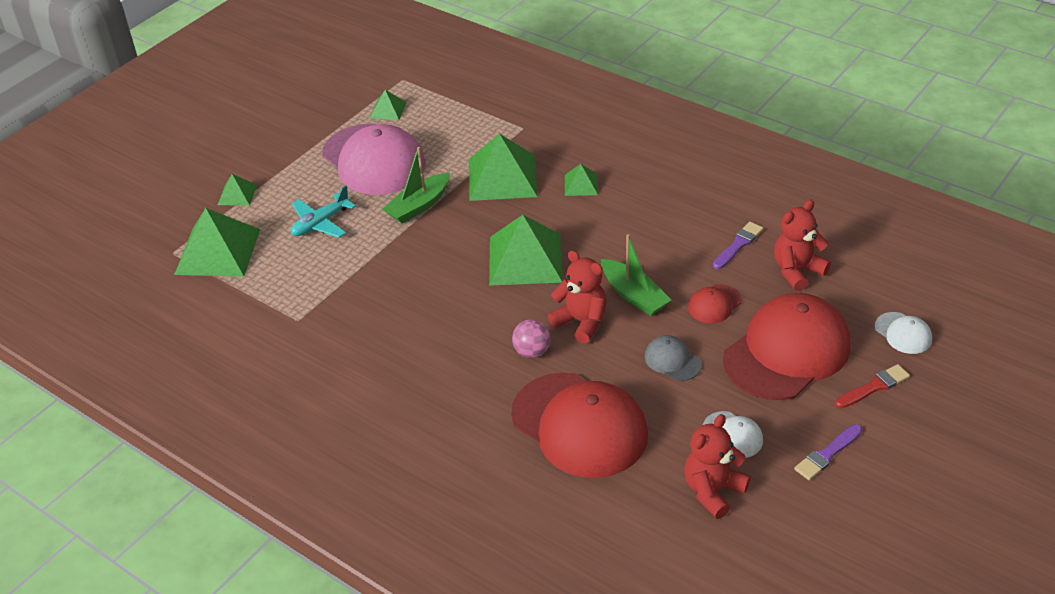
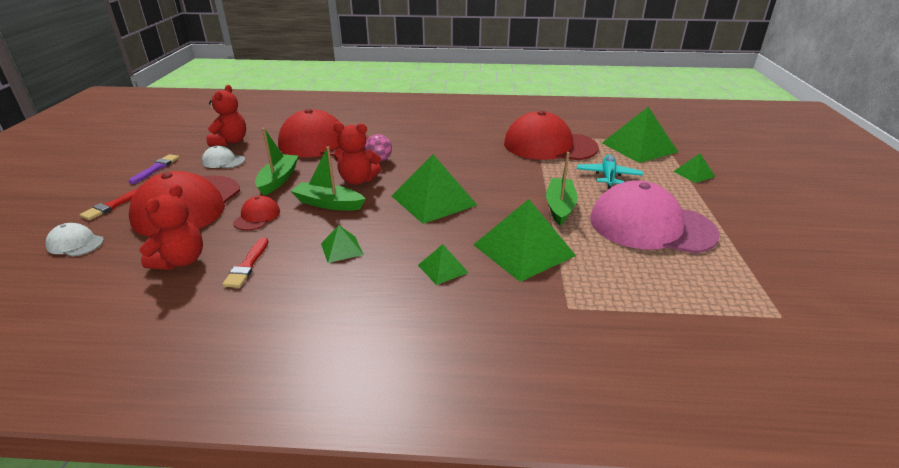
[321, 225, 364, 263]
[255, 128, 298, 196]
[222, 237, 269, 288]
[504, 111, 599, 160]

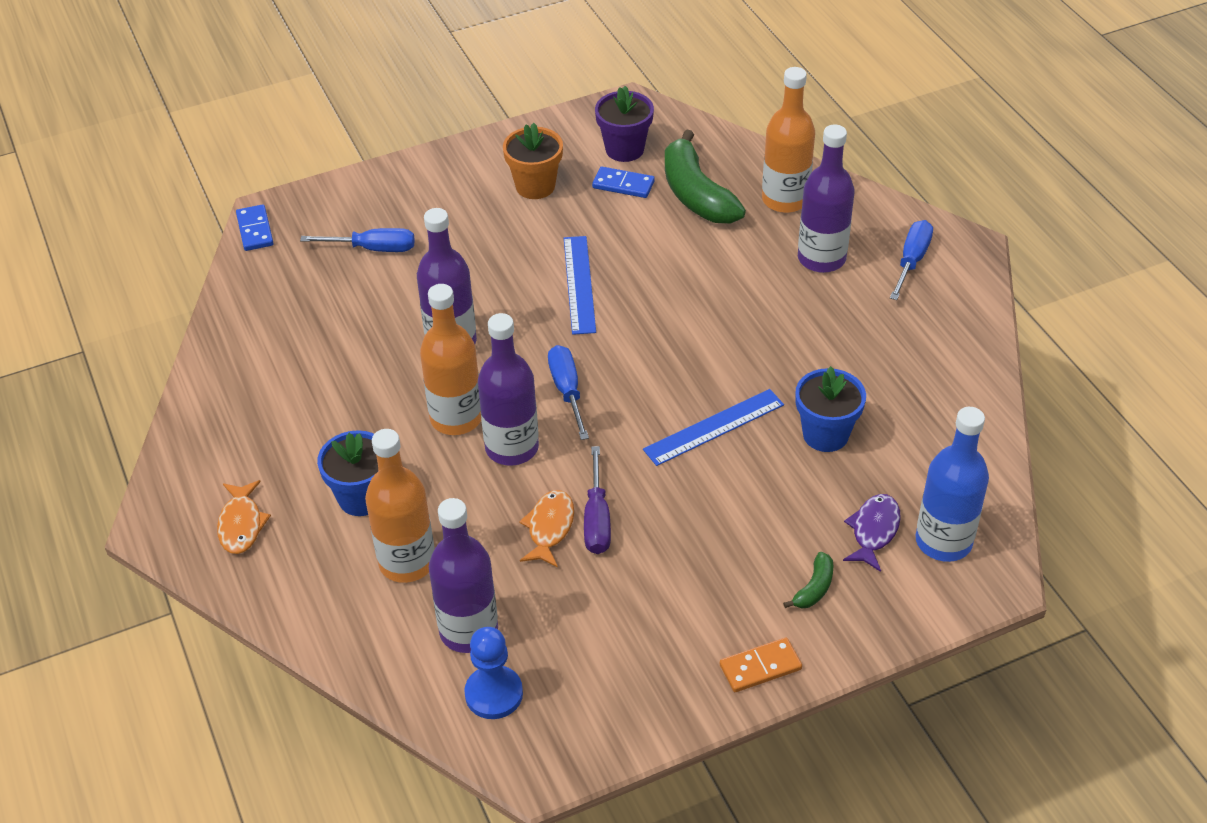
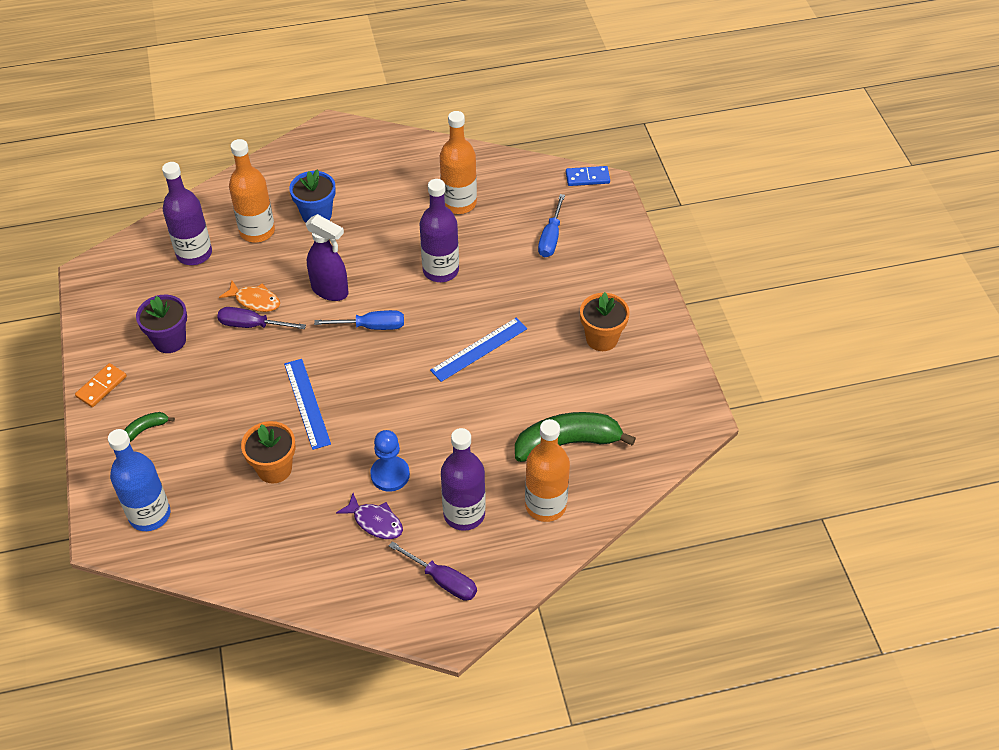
[217, 480, 271, 554] (first image)
[440, 111, 477, 214]
[370, 430, 410, 492]
[305, 214, 349, 301]
[430, 318, 527, 382]
[592, 167, 655, 198] (first image)
[136, 295, 187, 353]
[75, 363, 127, 407]
[124, 412, 175, 442]
[241, 421, 295, 484]
[336, 493, 403, 539]
[389, 541, 477, 601]

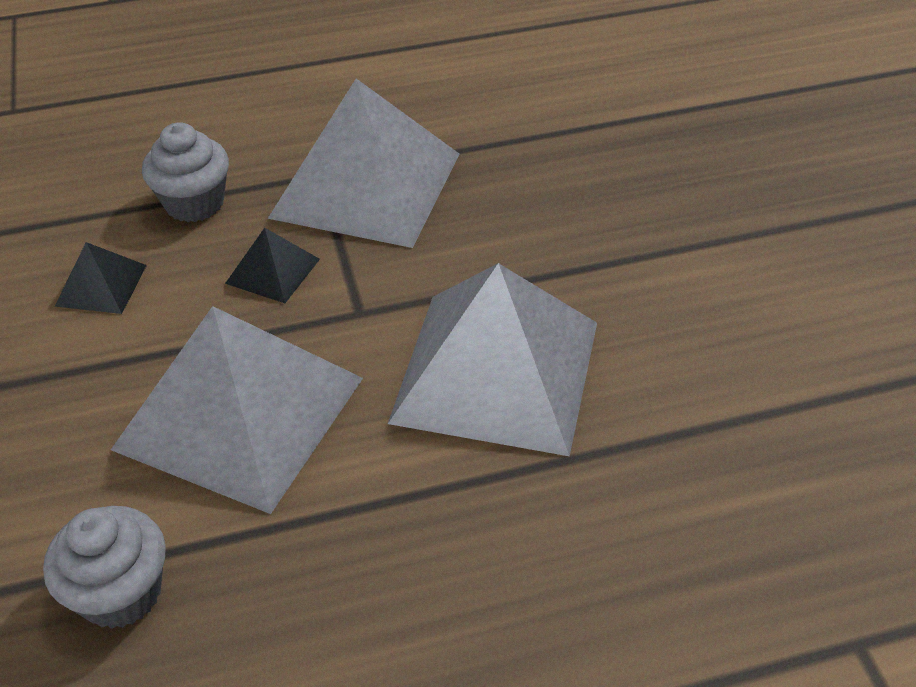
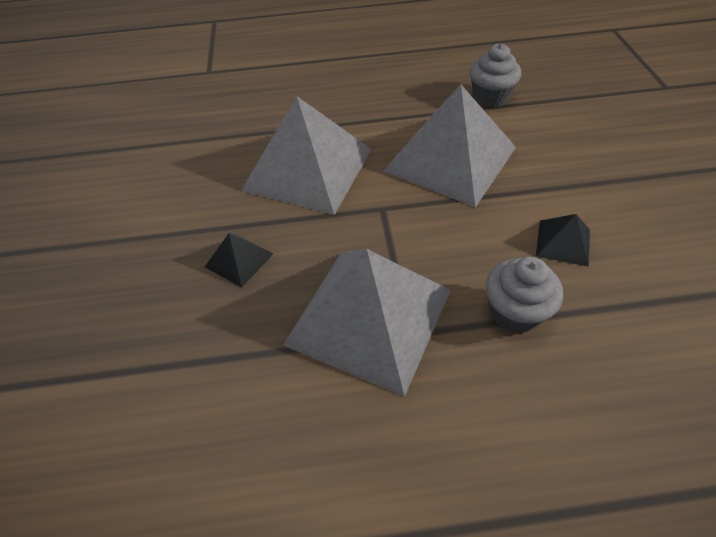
[205, 233, 274, 288]

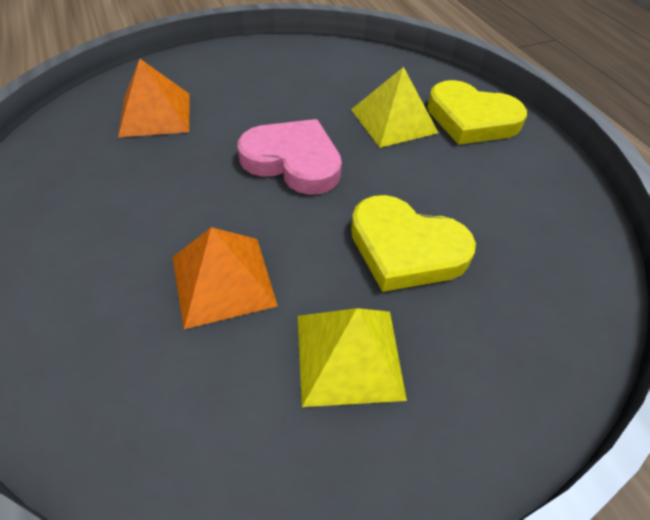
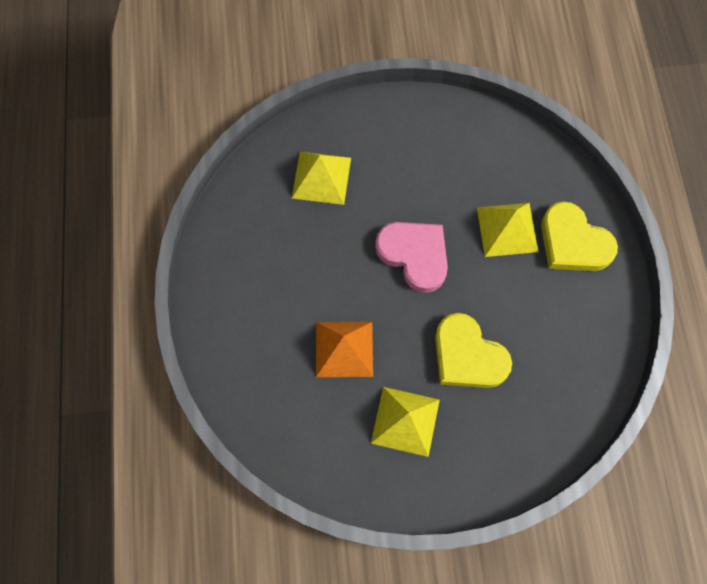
[292, 152, 351, 205]

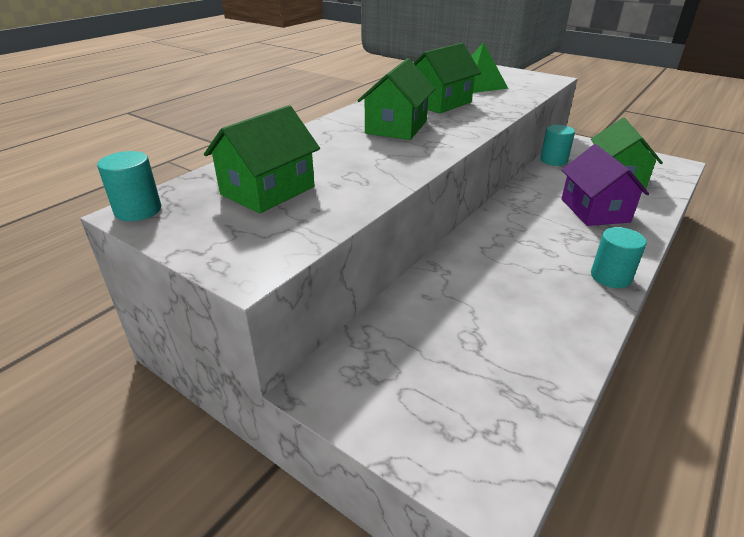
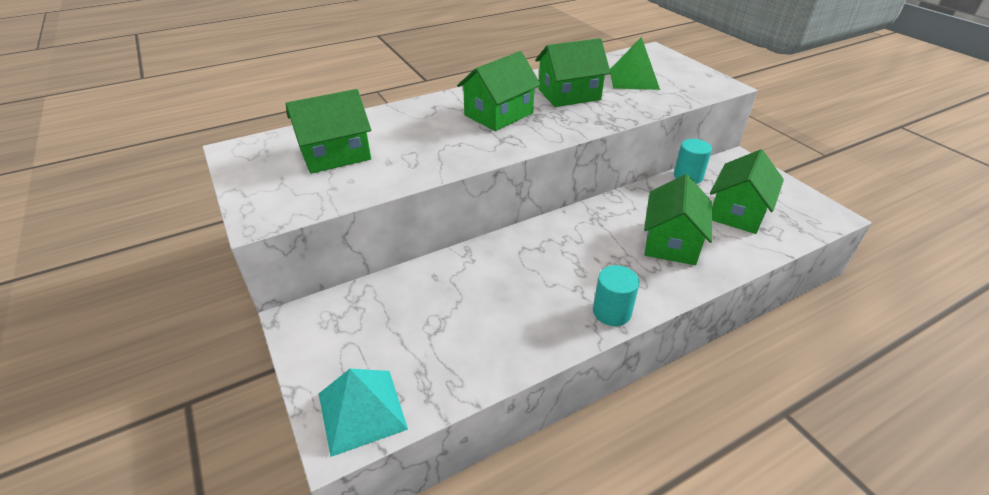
[97, 151, 161, 221] (first image)
[644, 174, 712, 265]
[319, 369, 408, 457]

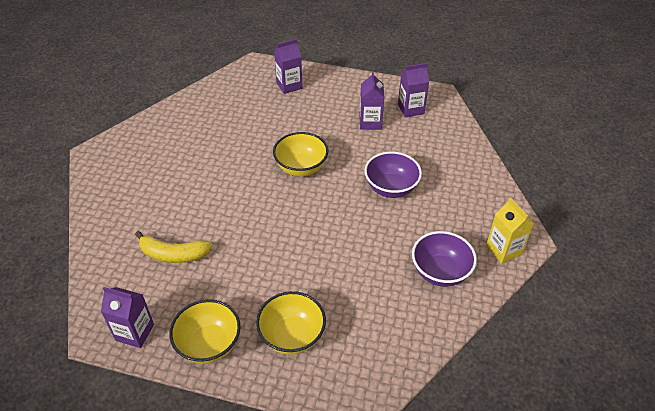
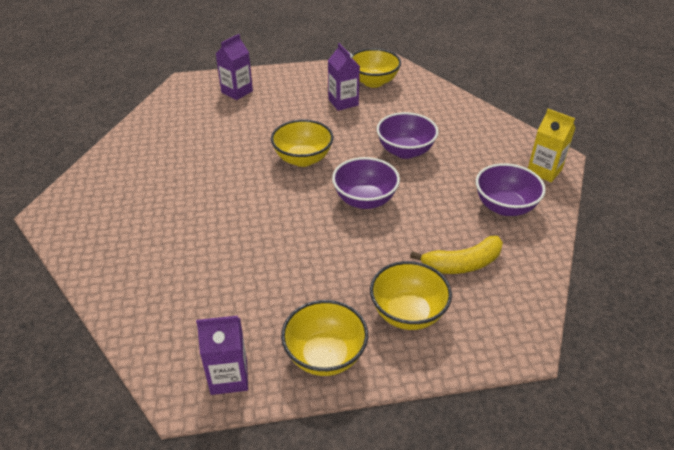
[410, 236, 503, 274]
[352, 48, 401, 88]
[332, 157, 400, 209]

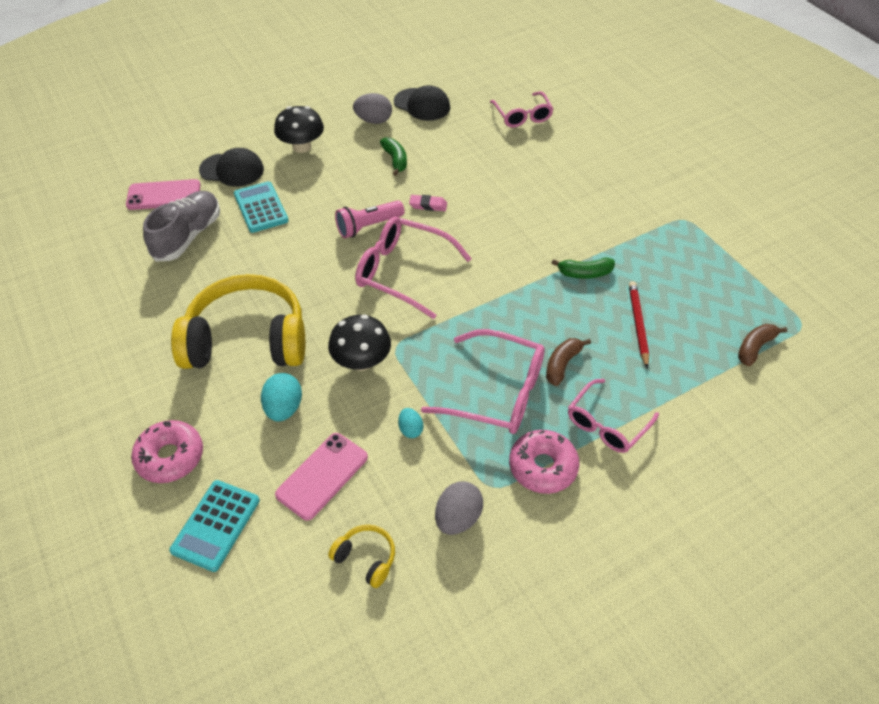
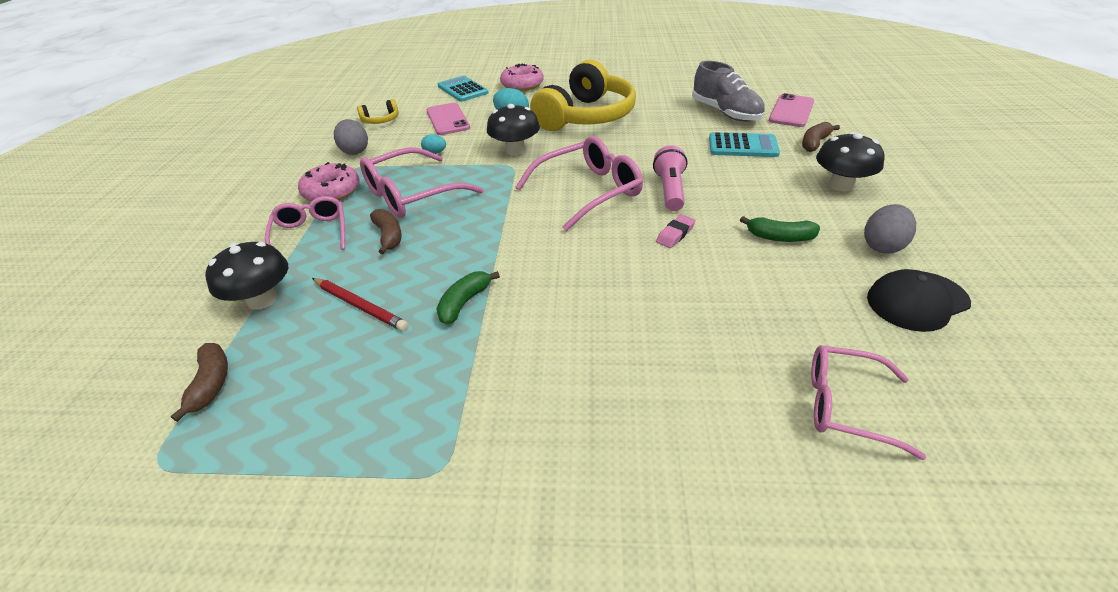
[802, 122, 840, 152]
[205, 242, 288, 310]

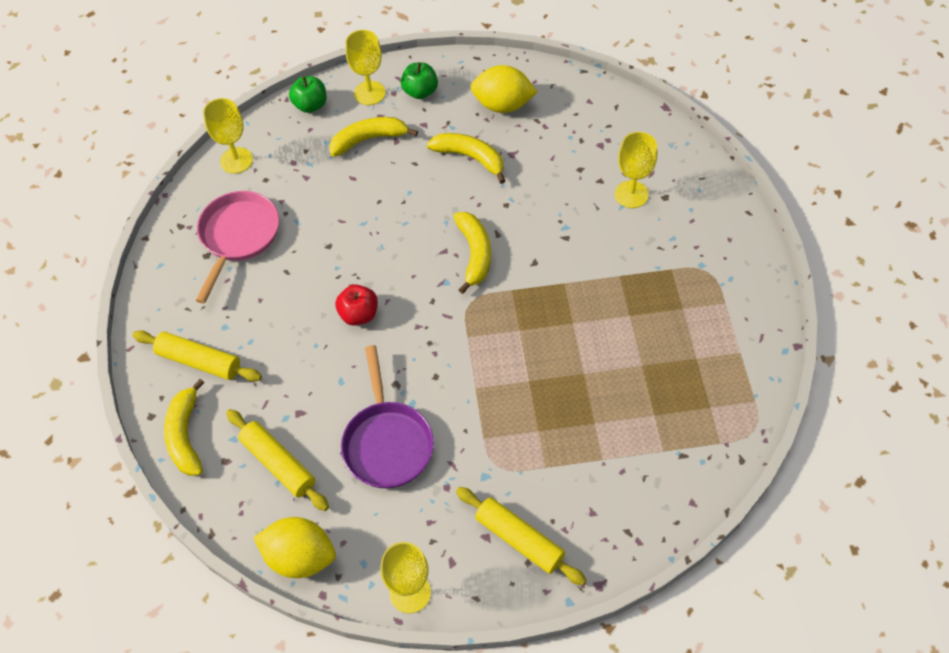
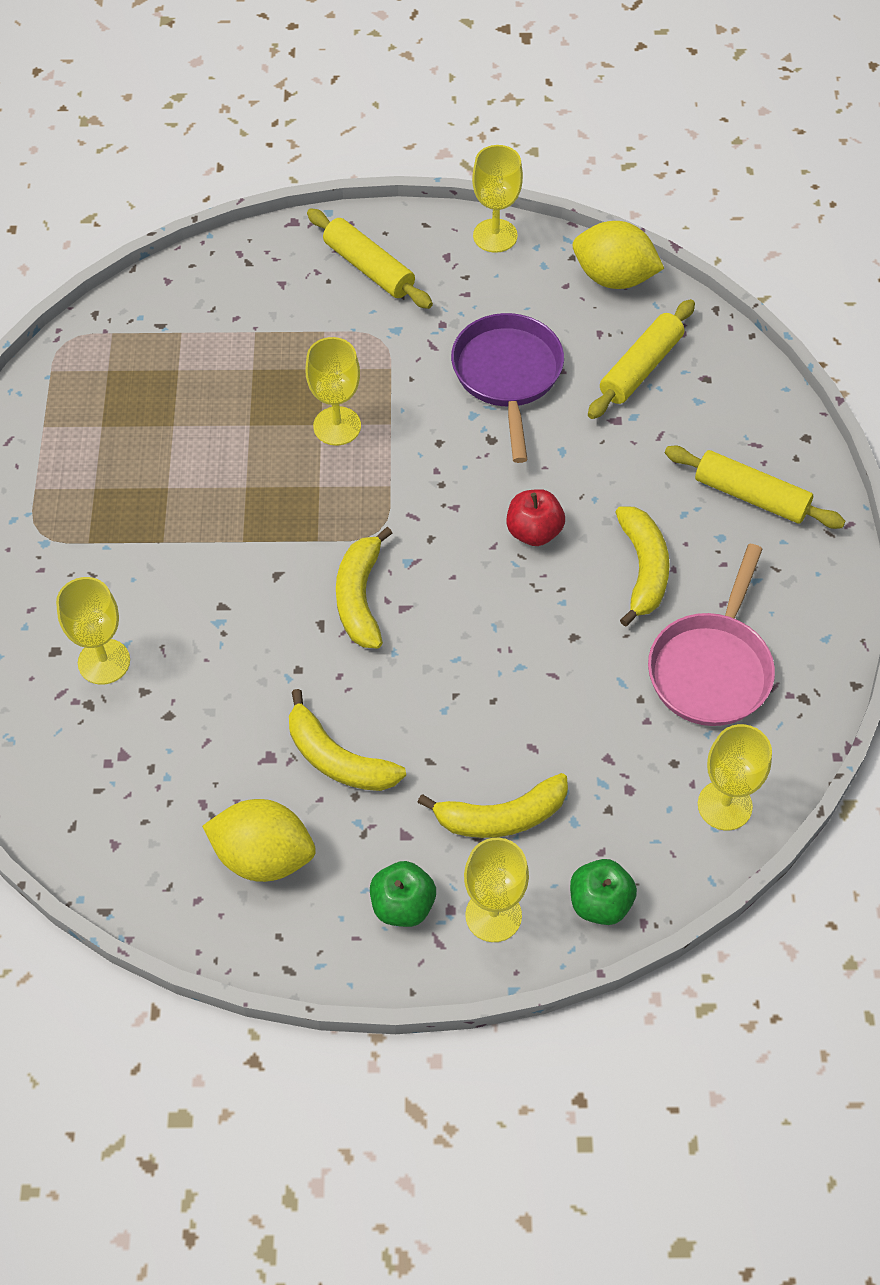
[615, 507, 670, 627]
[588, 299, 695, 419]
[306, 337, 361, 446]

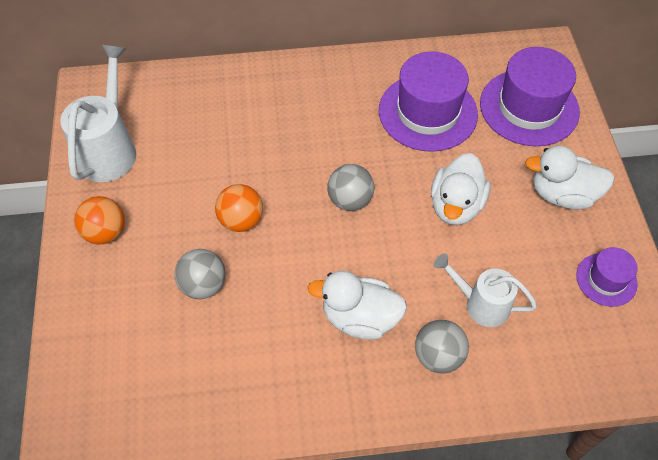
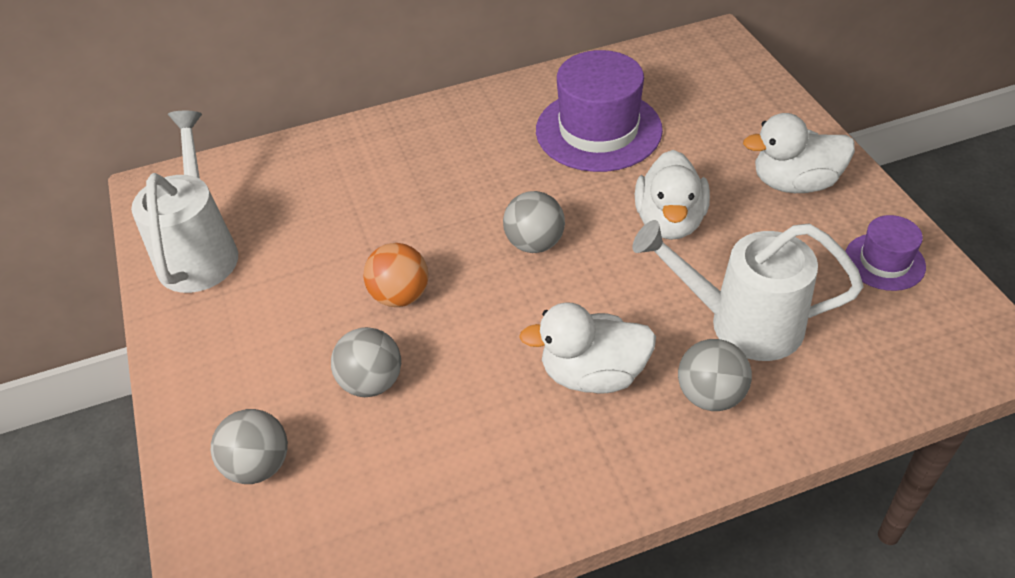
[74, 196, 125, 245] (first image)
[633, 220, 863, 361]
[480, 47, 580, 146] (first image)
[211, 409, 288, 484]

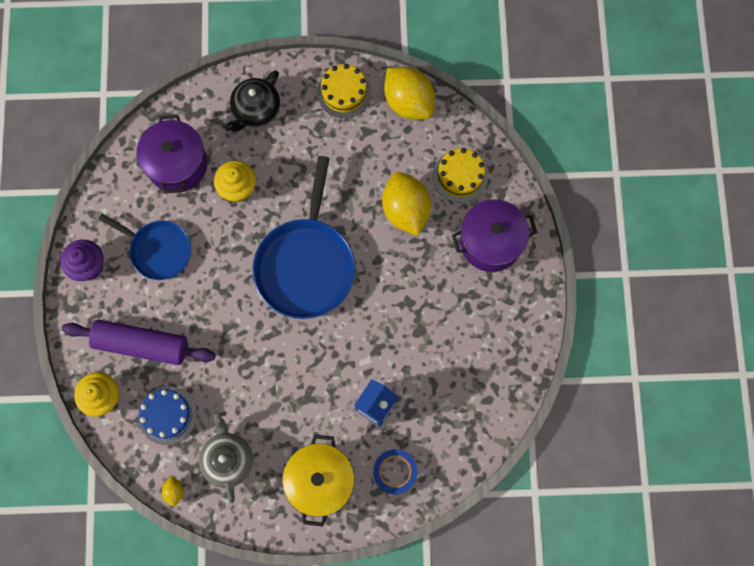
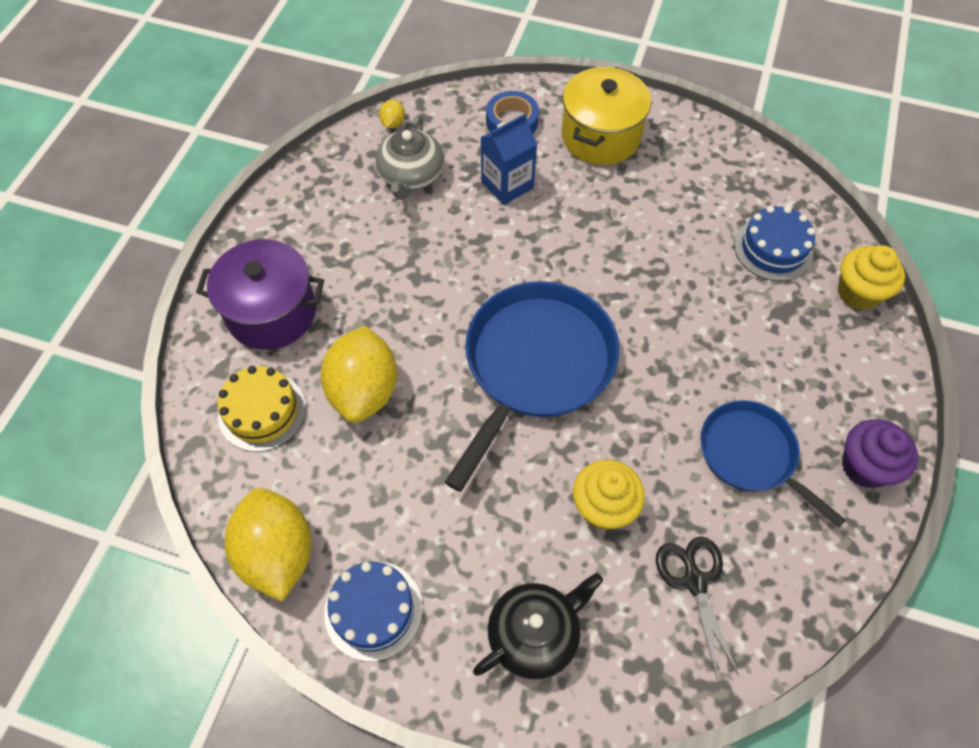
[62, 319, 216, 365] (first image)
[656, 536, 739, 681]
[379, 99, 405, 128]
[376, 115, 444, 200]
[324, 562, 423, 662]

